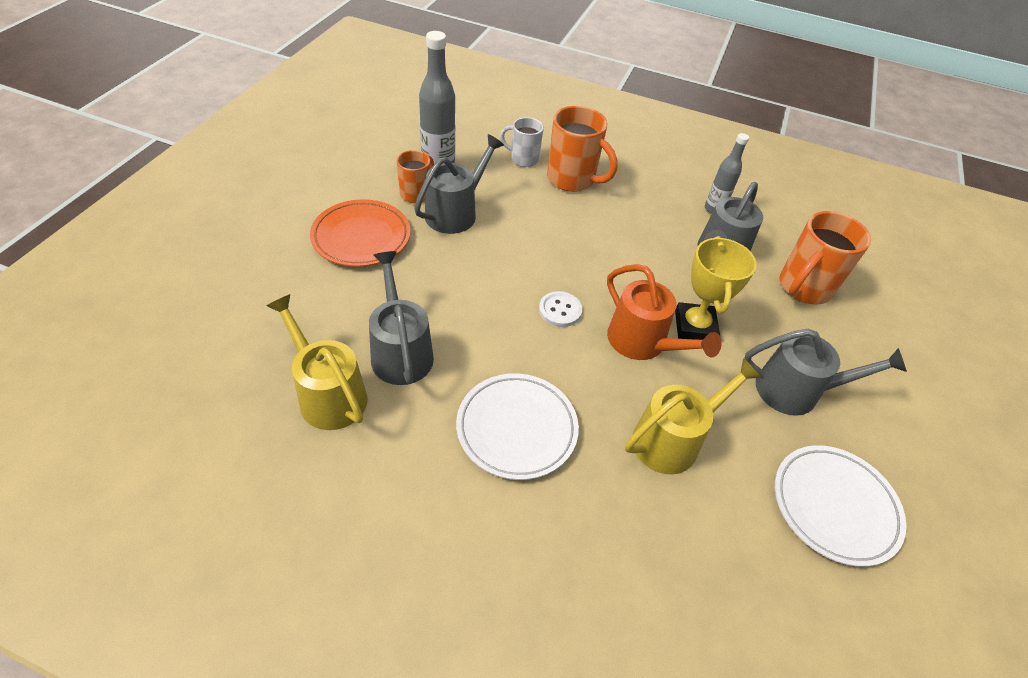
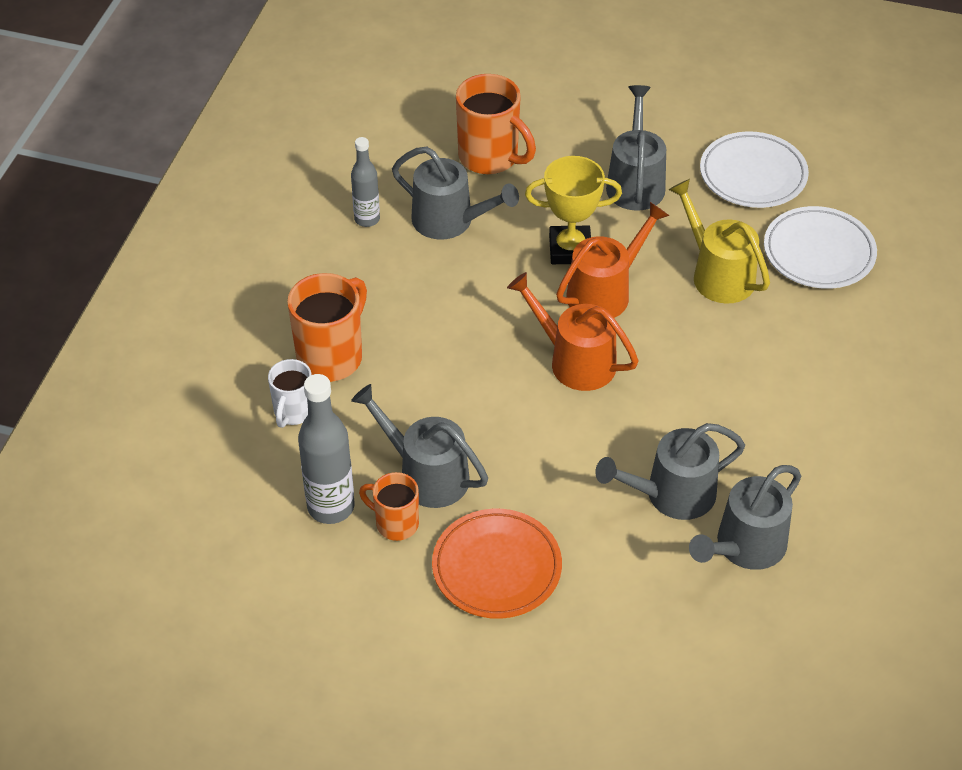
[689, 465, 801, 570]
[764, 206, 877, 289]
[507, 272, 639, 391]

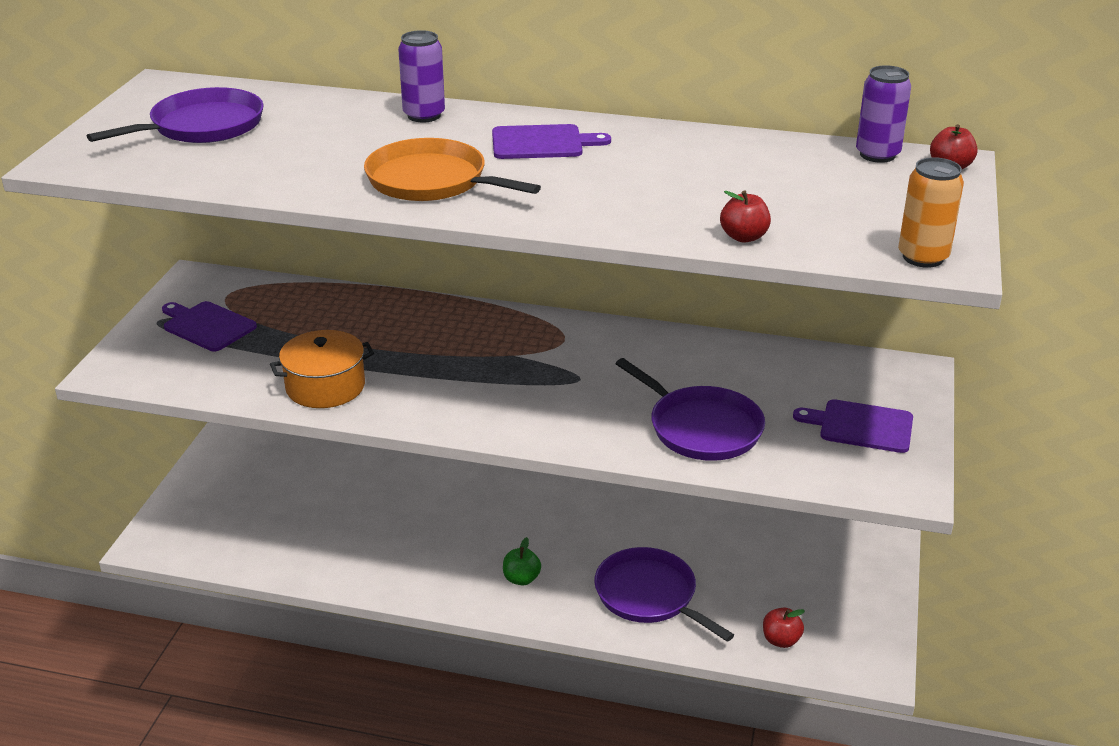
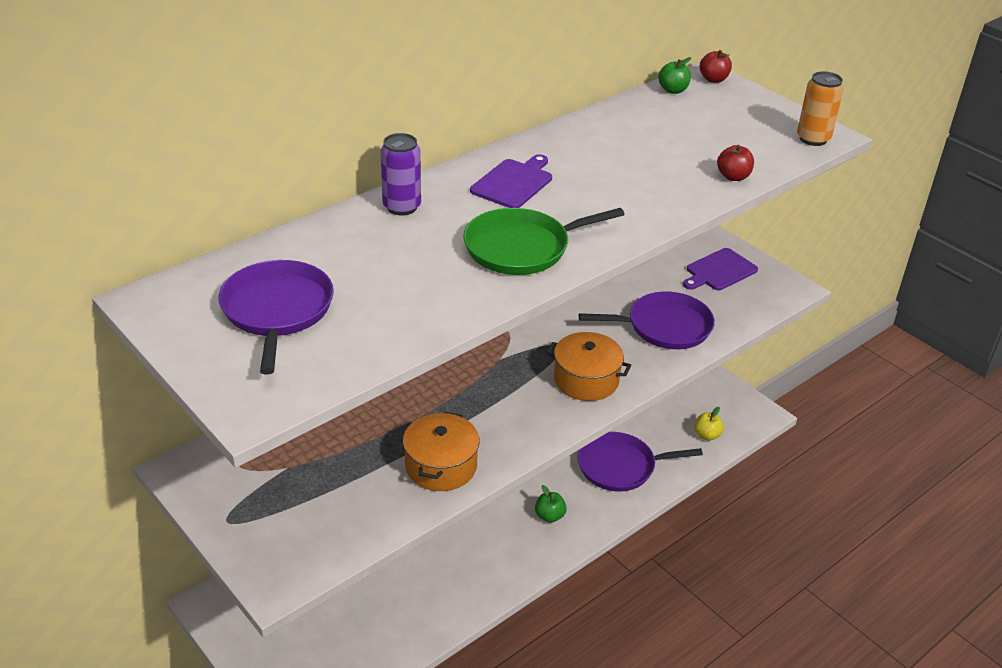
[162, 301, 257, 351] (first image)
[463, 208, 625, 275]
[695, 407, 724, 441]
[658, 57, 691, 94]
[546, 332, 631, 401]

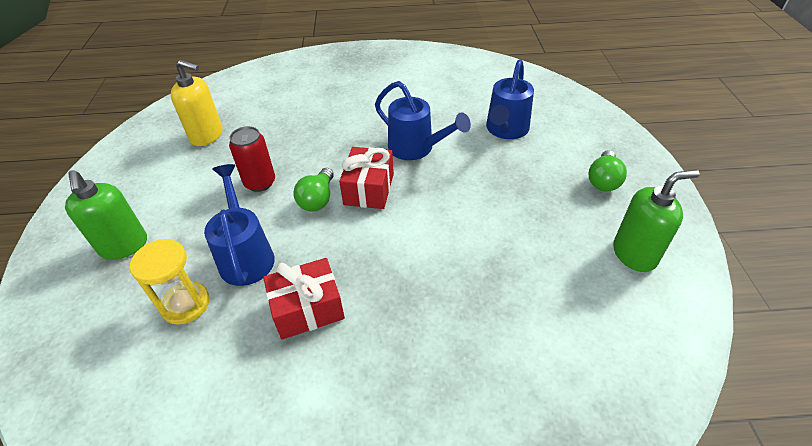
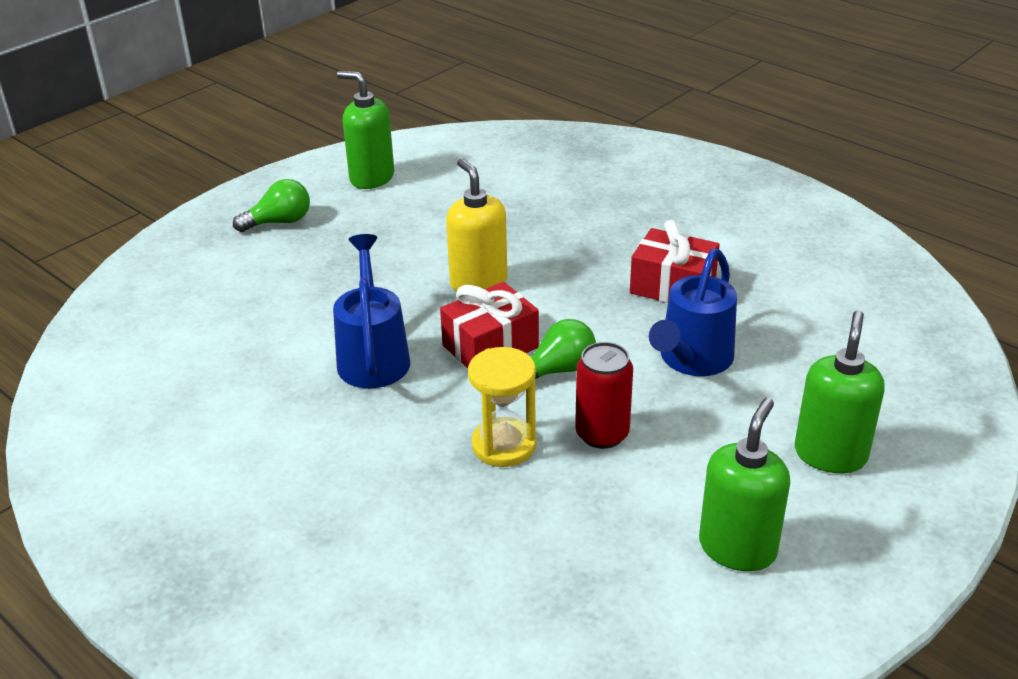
[468, 347, 536, 467]
[446, 159, 508, 292]
[486, 59, 534, 139] (first image)
[699, 398, 790, 571]

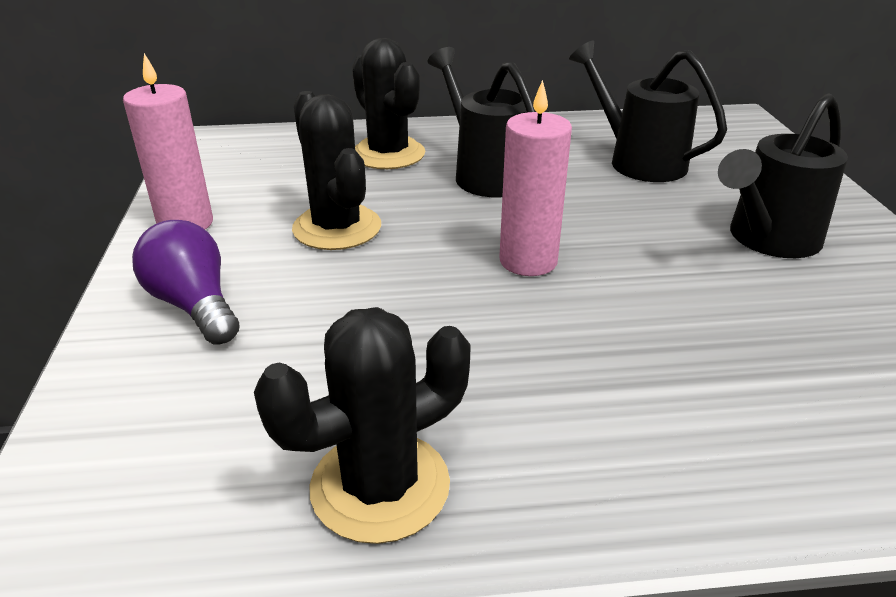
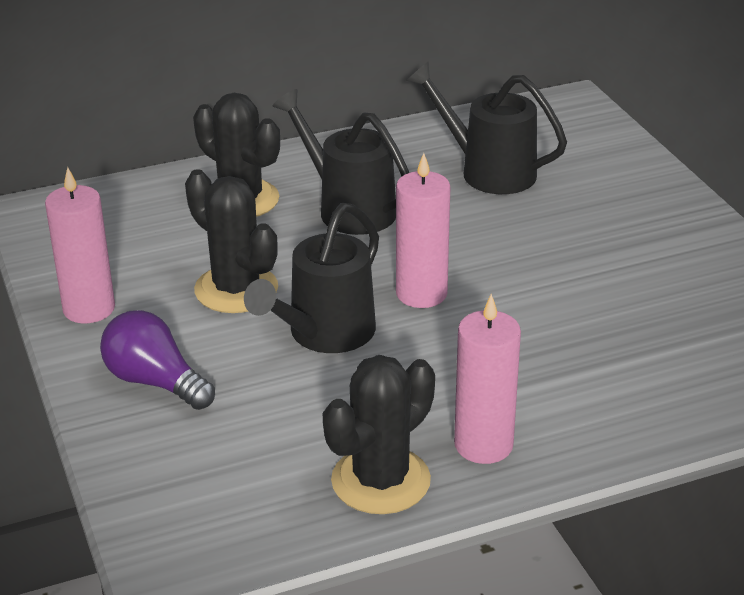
[244, 203, 379, 353]
[454, 294, 521, 464]

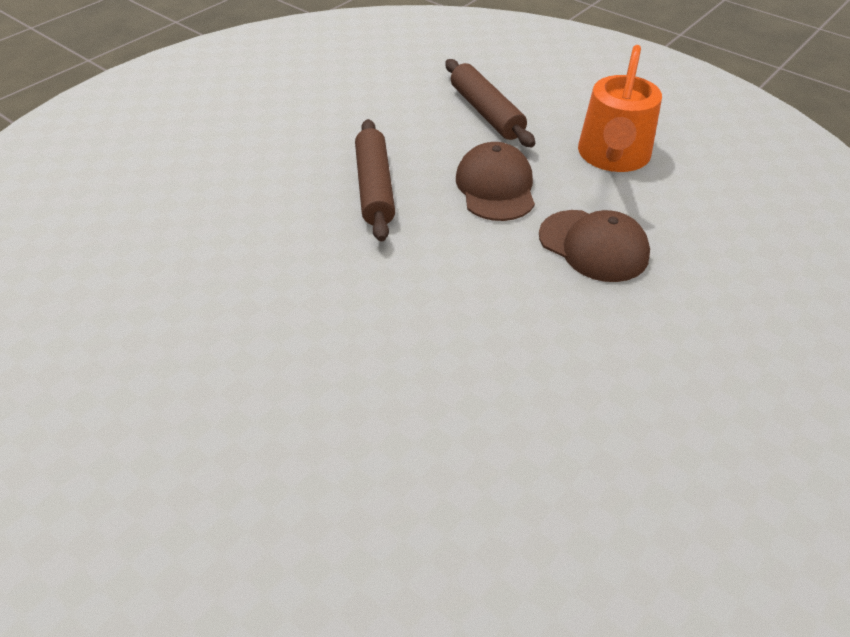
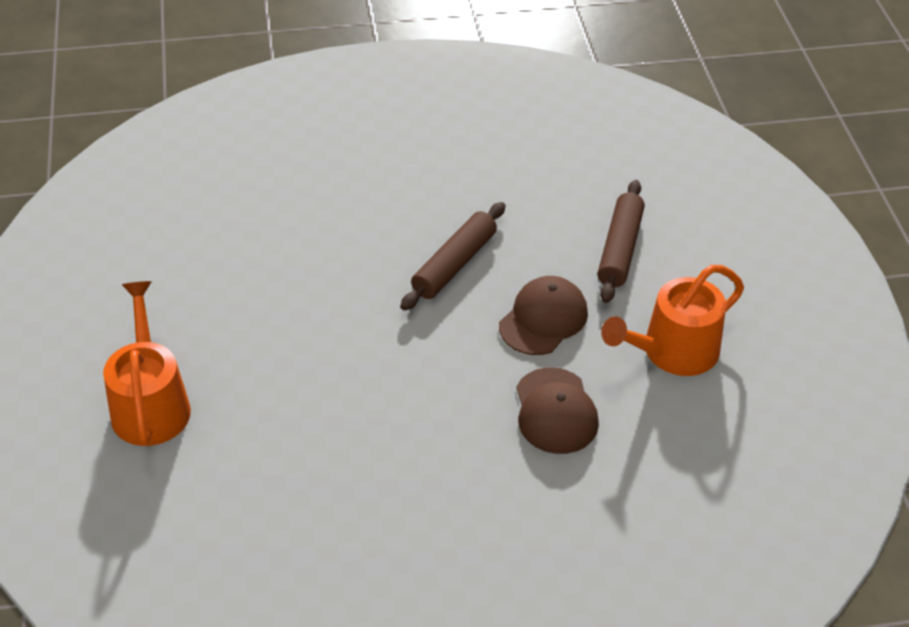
[103, 281, 191, 446]

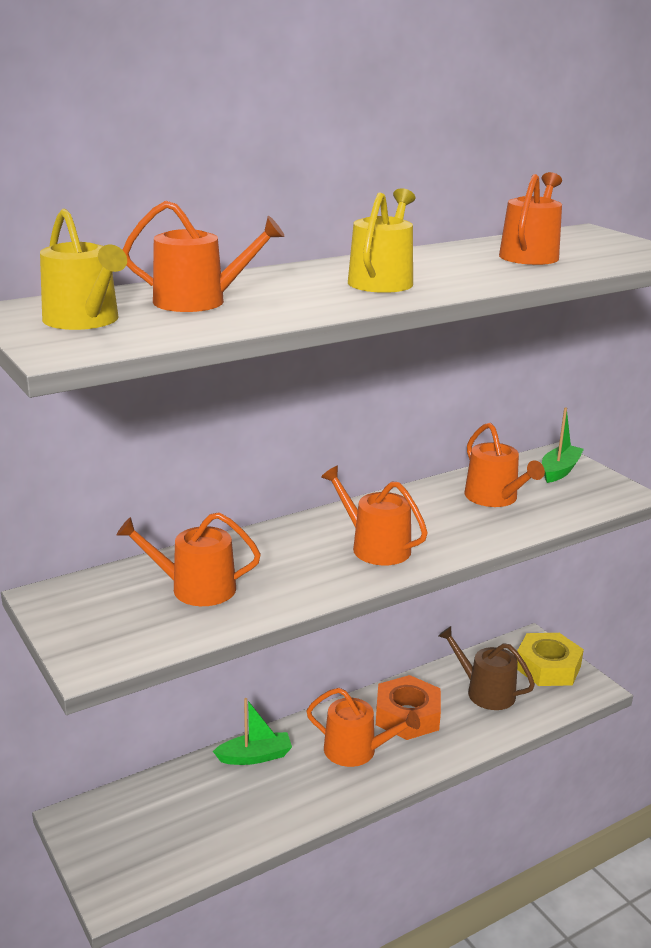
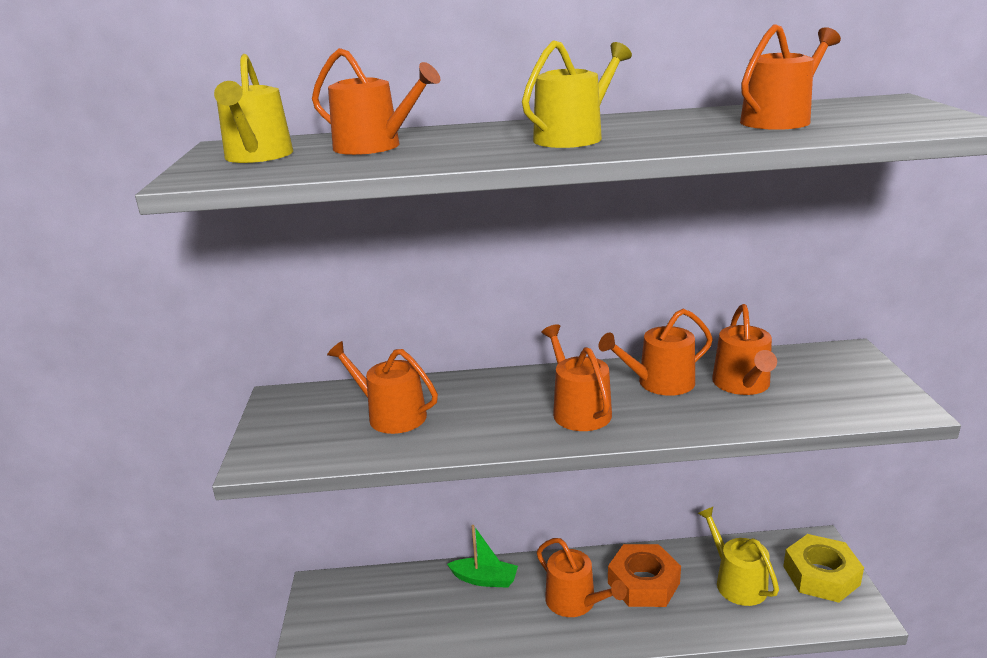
[697, 507, 779, 606]
[542, 407, 584, 483] (first image)
[599, 309, 713, 396]

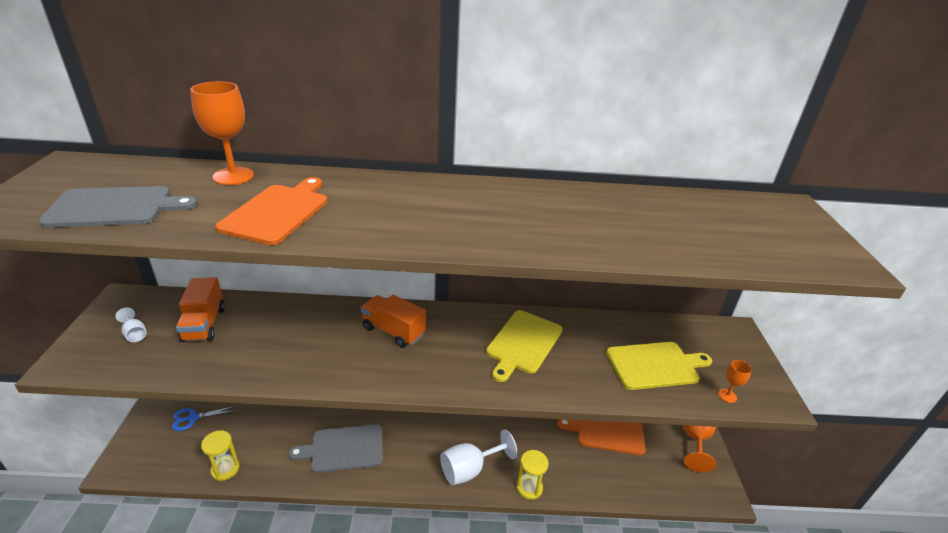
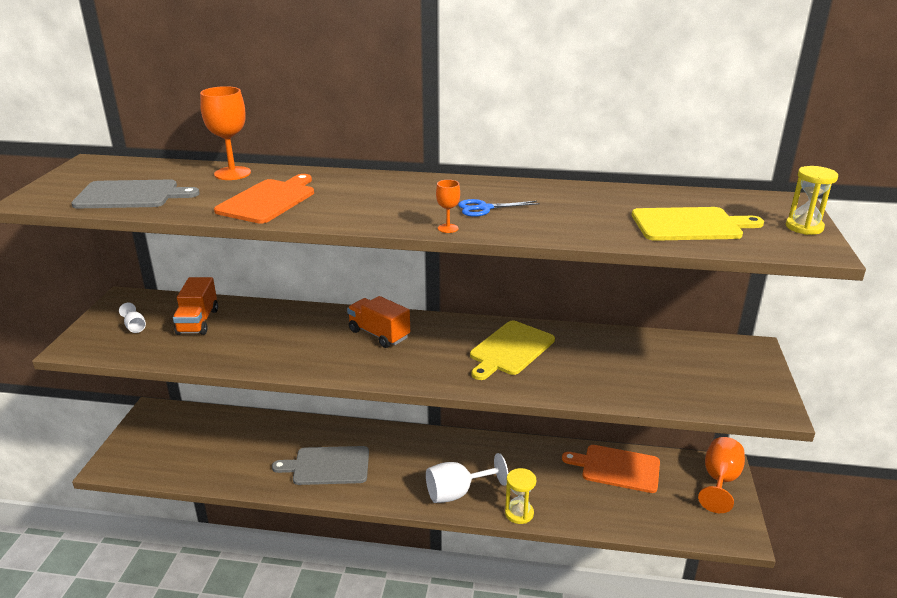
[458, 199, 540, 217]
[786, 166, 838, 235]
[632, 207, 764, 241]
[436, 180, 460, 233]

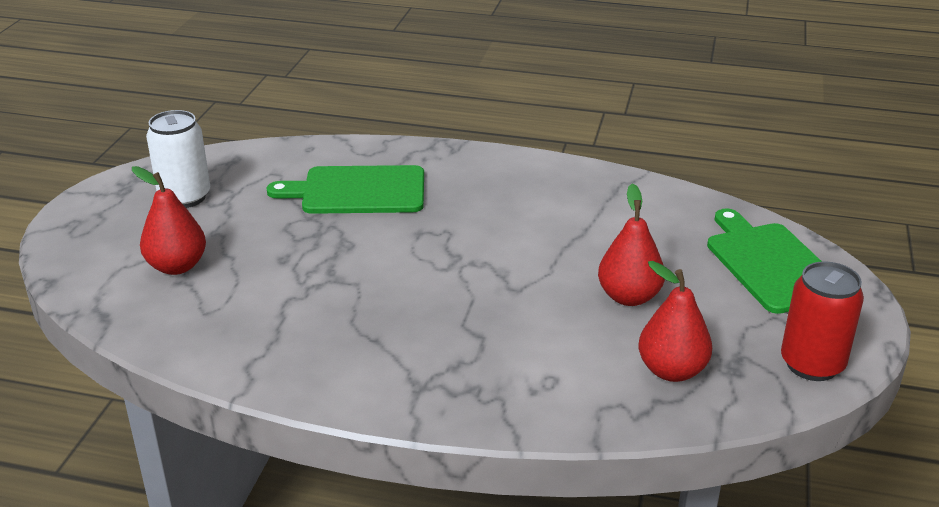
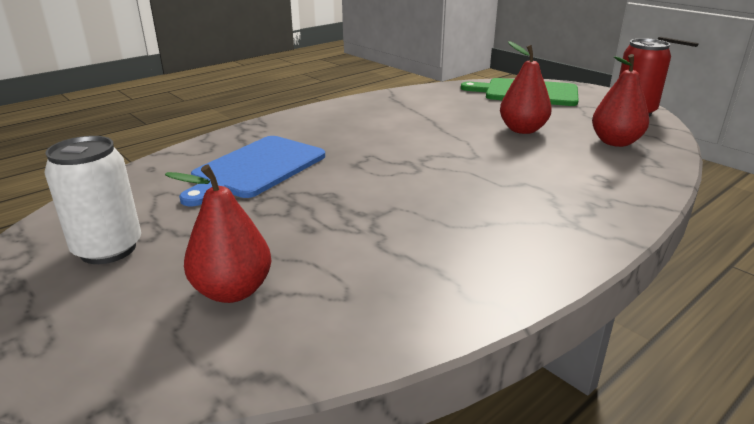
[179, 136, 325, 206]

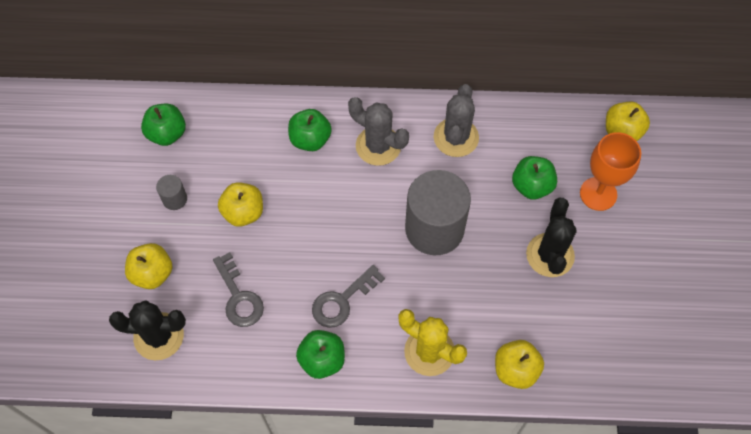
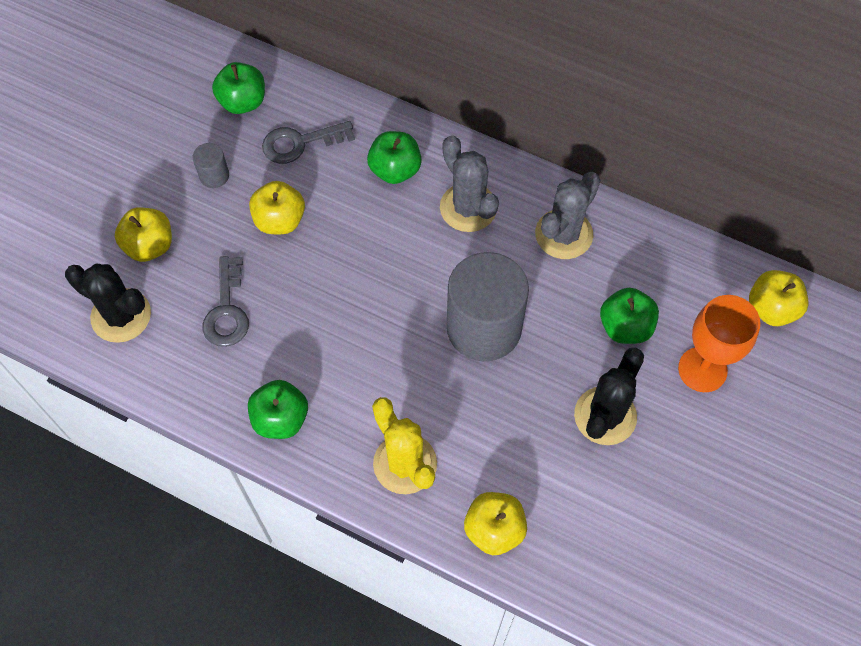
[262, 121, 355, 164]

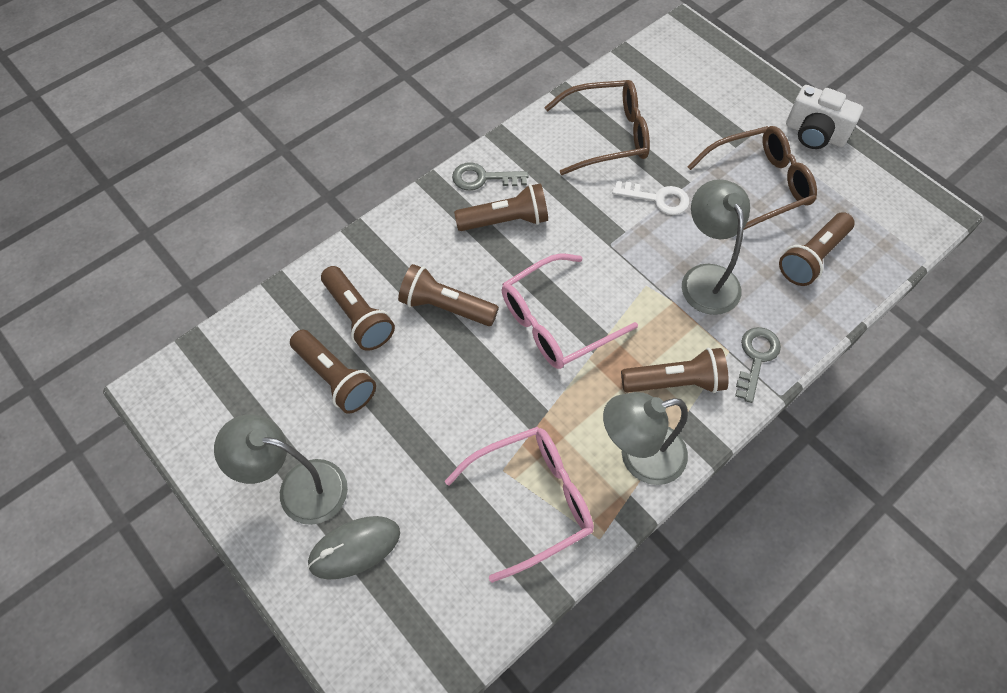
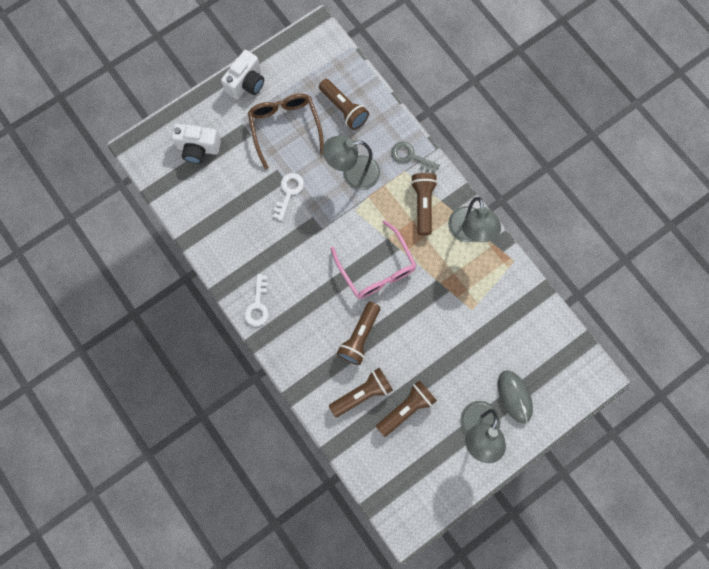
[445, 427, 594, 583] (first image)
[244, 274, 269, 326]
[454, 183, 548, 231] (first image)
[544, 80, 650, 175] (first image)
[171, 124, 221, 164]

